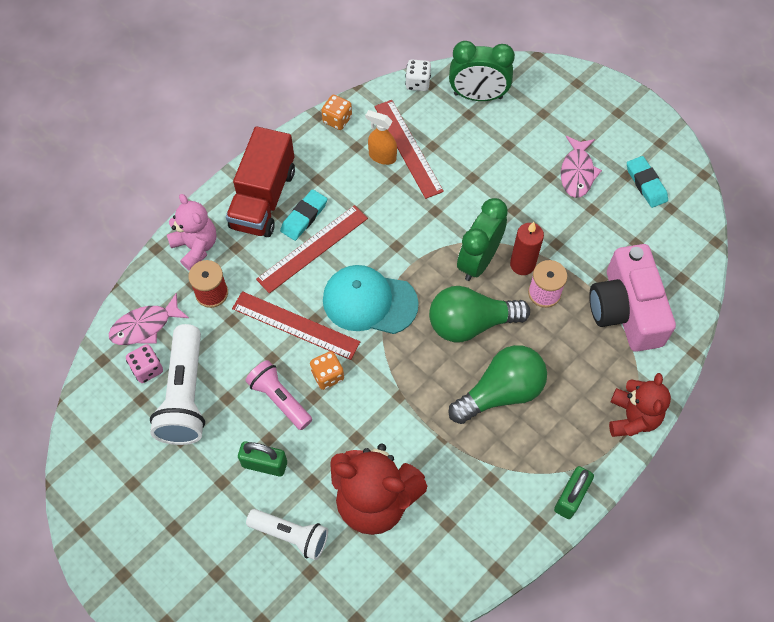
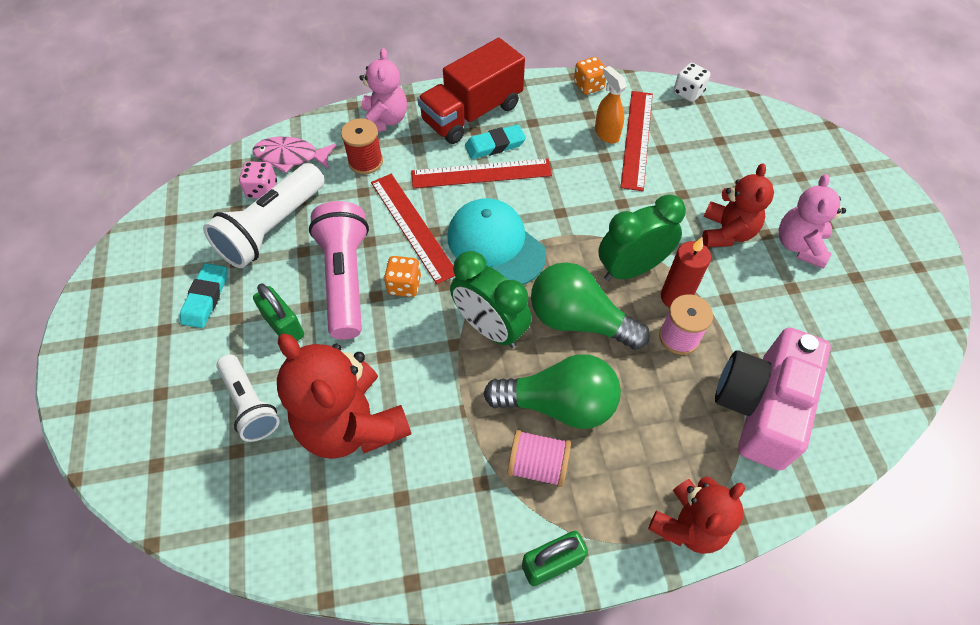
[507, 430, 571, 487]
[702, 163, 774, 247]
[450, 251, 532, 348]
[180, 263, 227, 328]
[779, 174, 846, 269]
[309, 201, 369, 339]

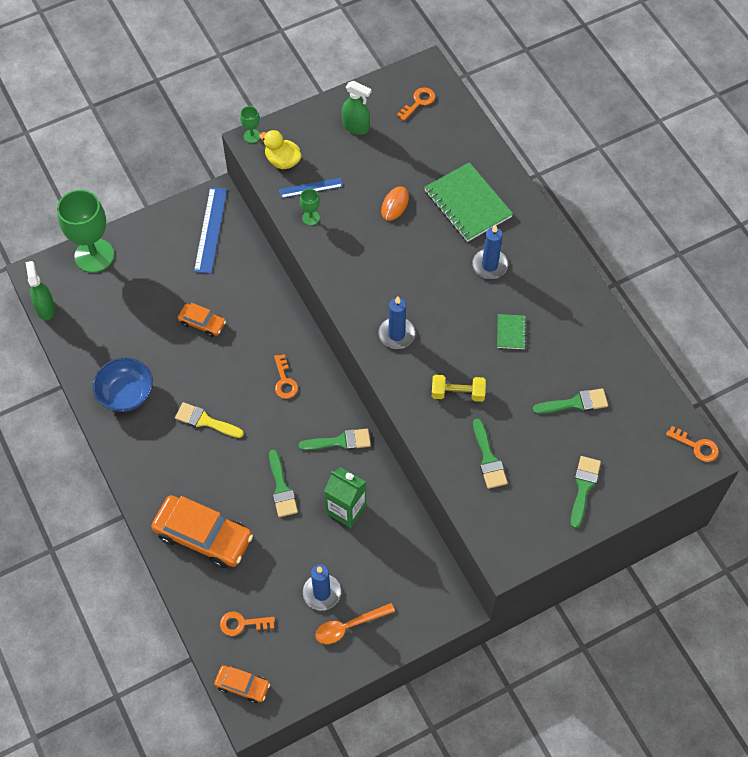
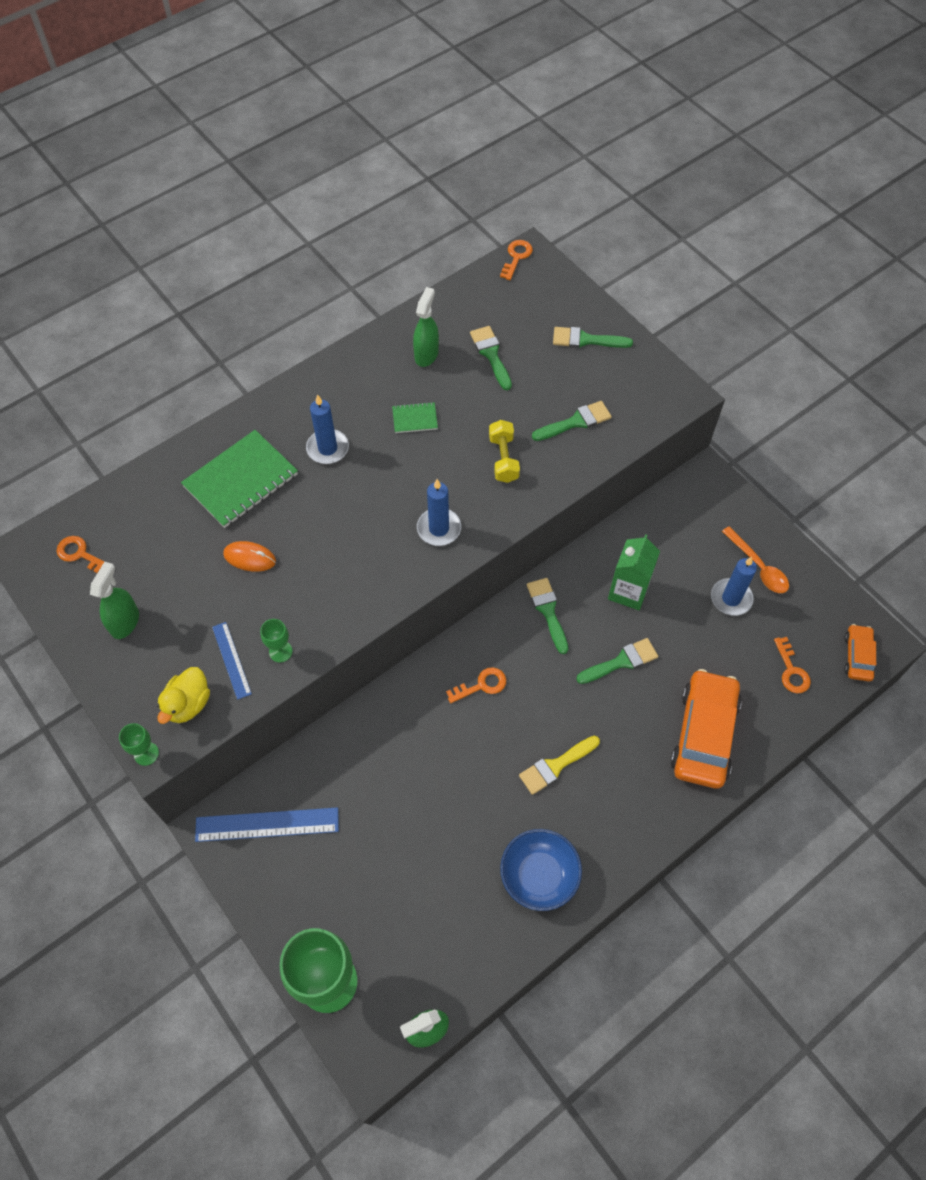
[178, 303, 226, 337] (first image)
[413, 287, 439, 367]
[519, 736, 600, 795]

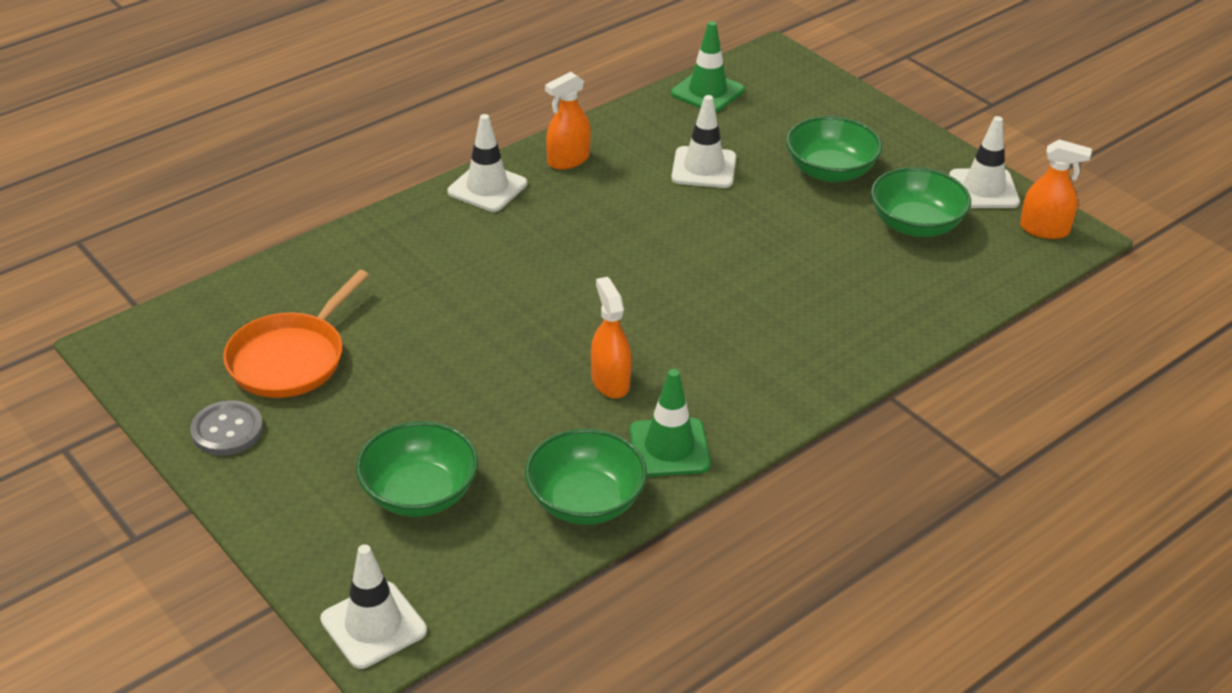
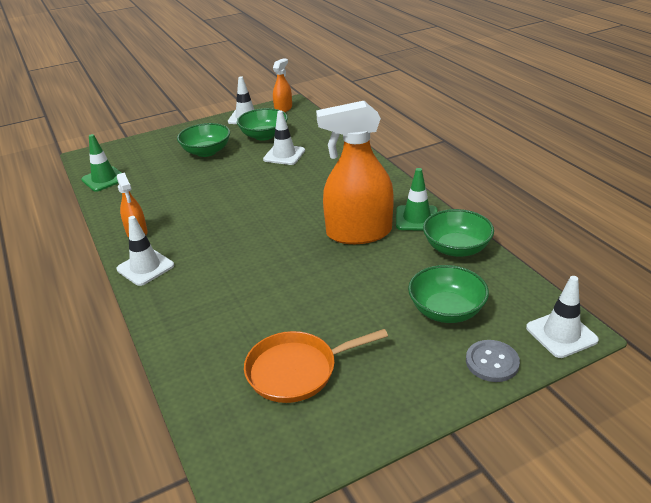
[466, 340, 520, 382]
[263, 110, 305, 165]
[244, 329, 388, 403]
[316, 101, 394, 244]

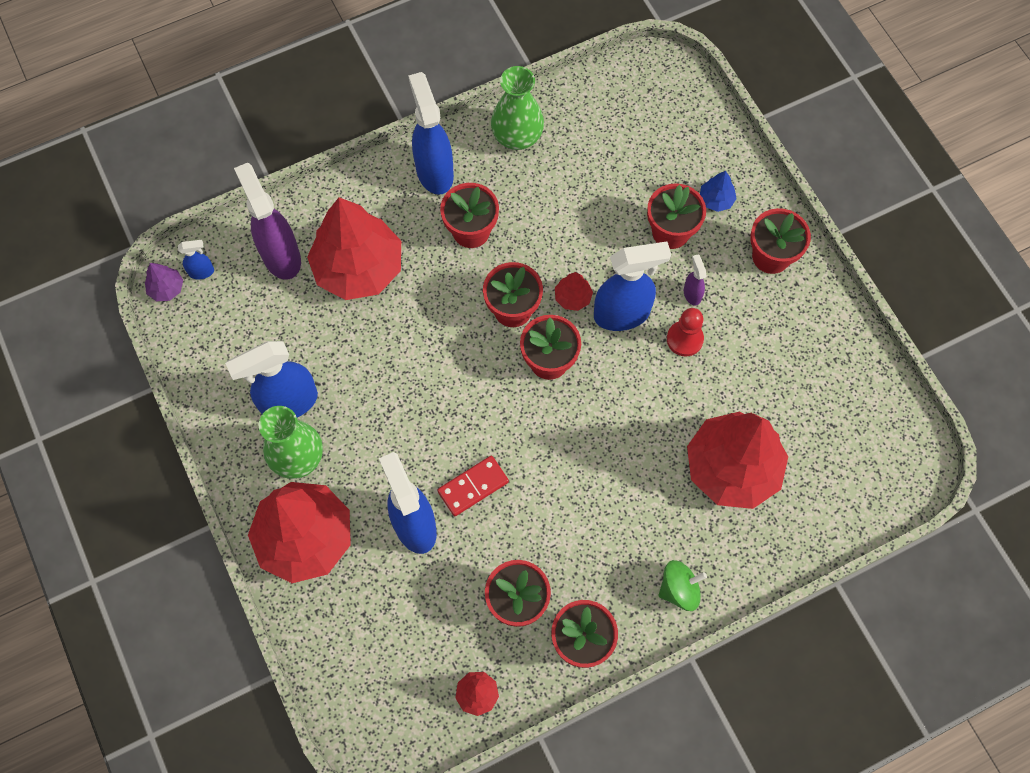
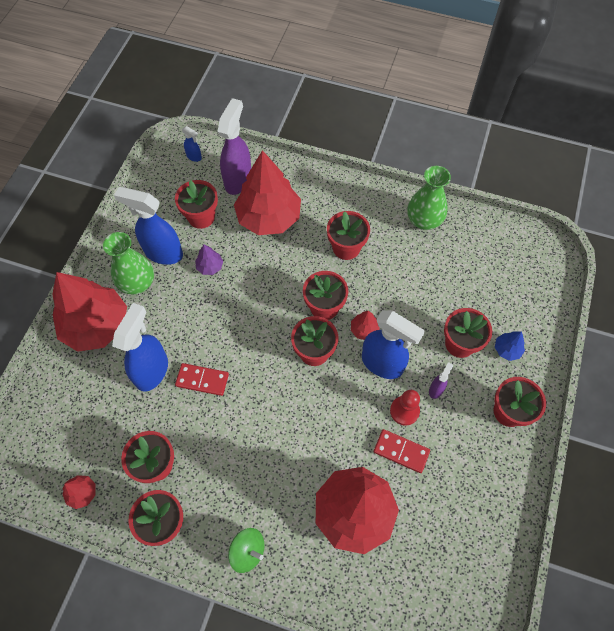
[408, 72, 454, 195] (first image)
[175, 180, 218, 229]
[373, 429, 430, 473]
[195, 245, 223, 275]

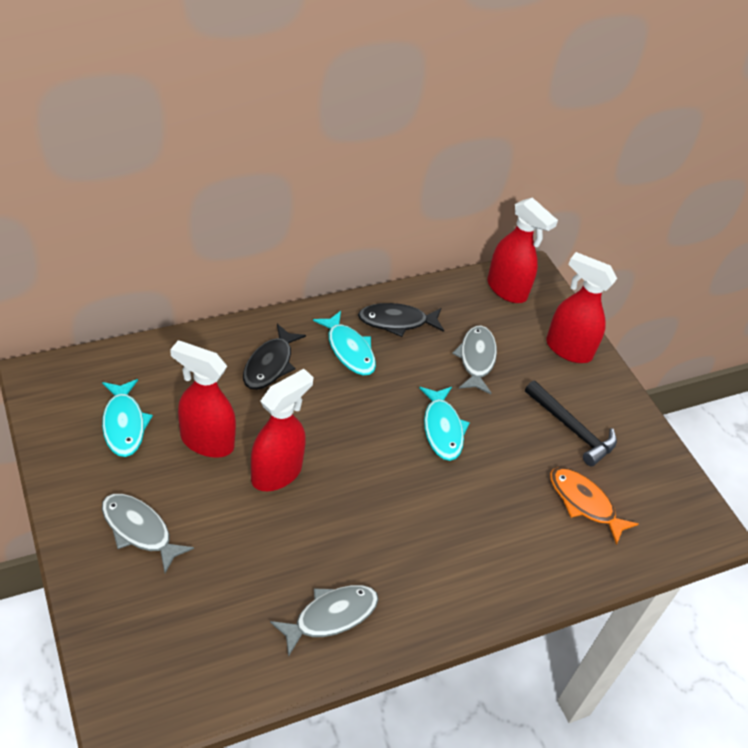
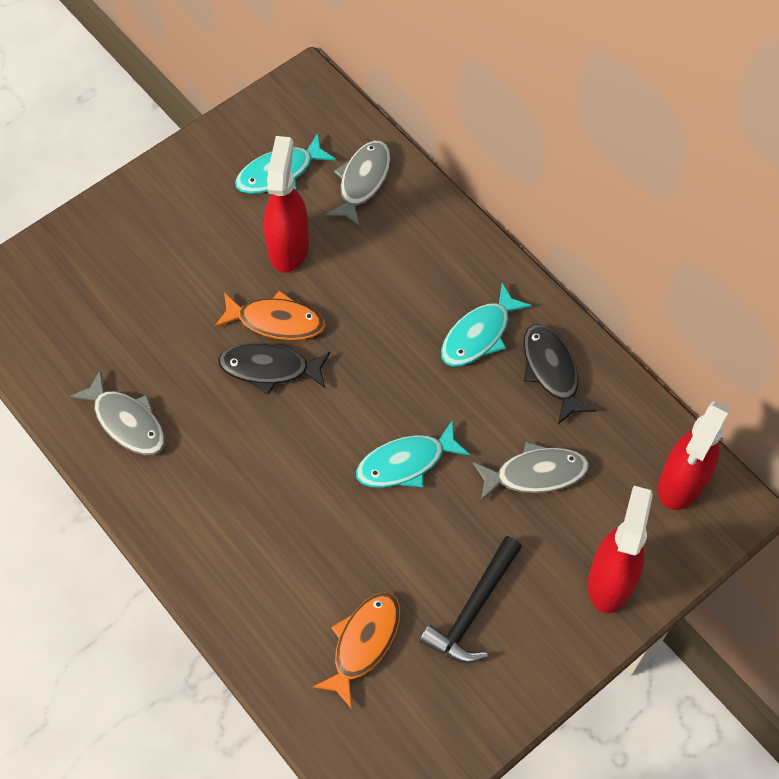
[325, 141, 391, 228]
[218, 343, 330, 395]
[215, 290, 325, 340]

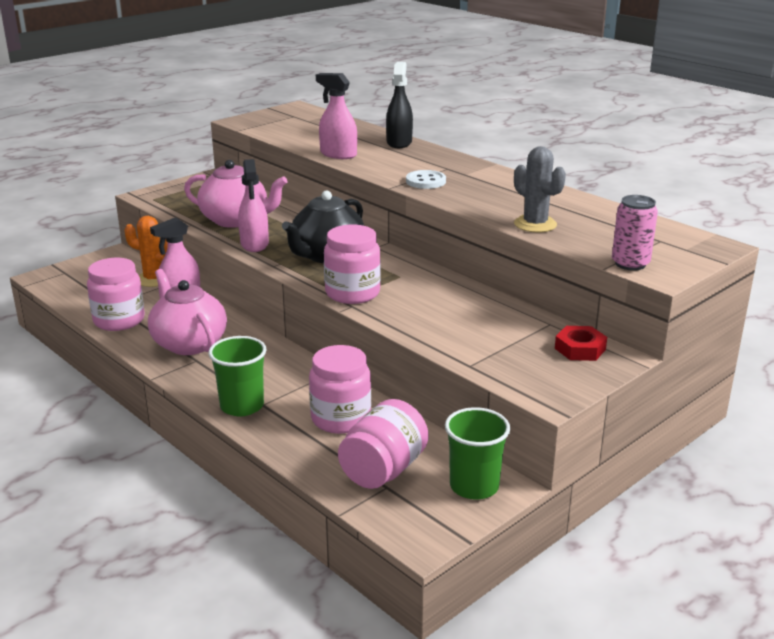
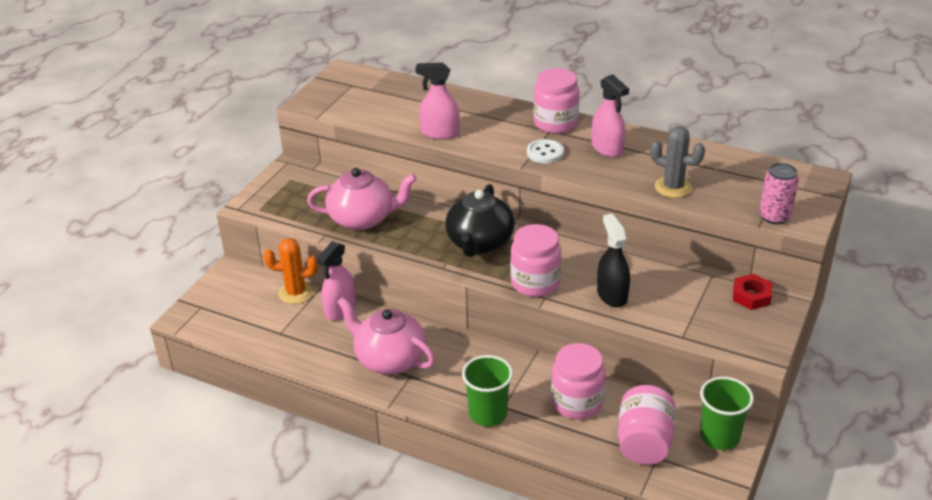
[533, 68, 579, 134]
[592, 74, 629, 158]
[597, 214, 630, 308]

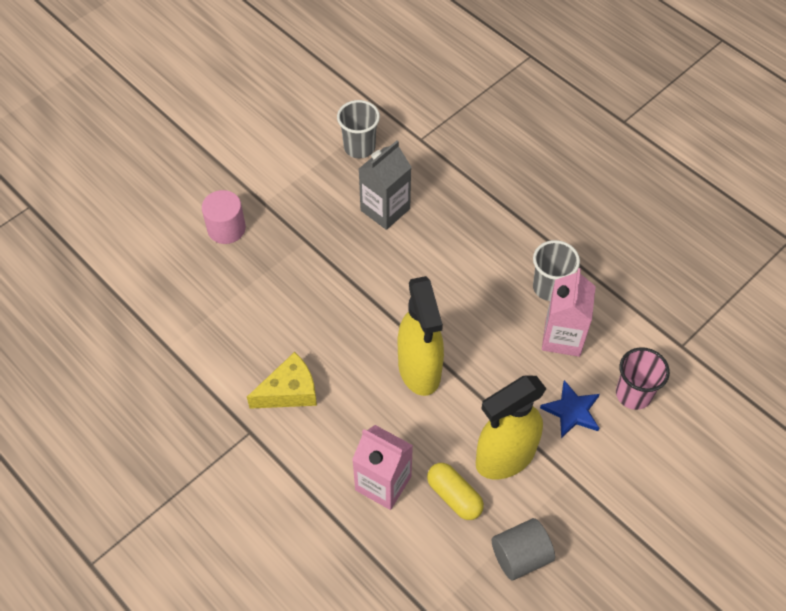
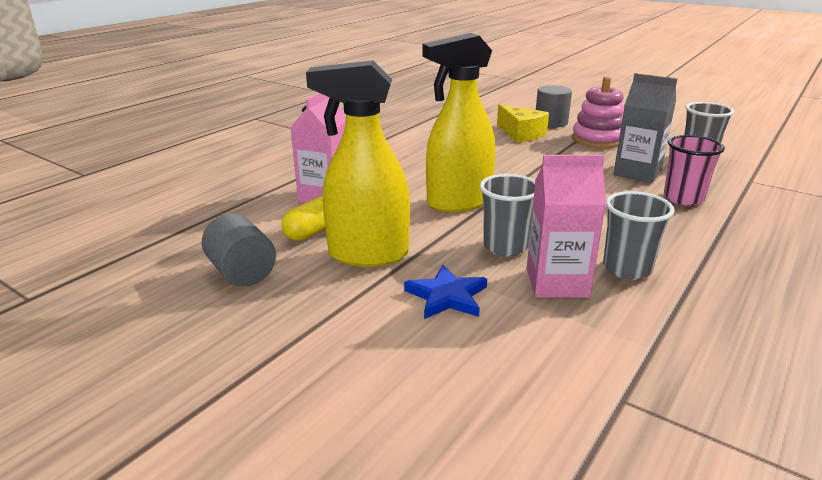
[480, 174, 535, 256]
[572, 76, 624, 149]
[497, 104, 549, 143]
[664, 135, 725, 206]
[536, 85, 572, 128]
[306, 60, 410, 267]

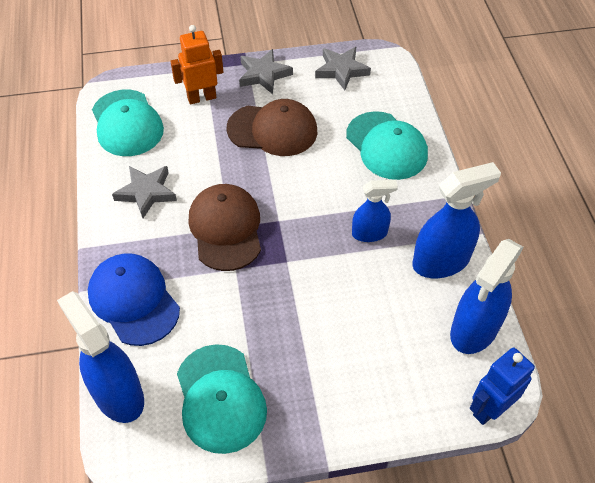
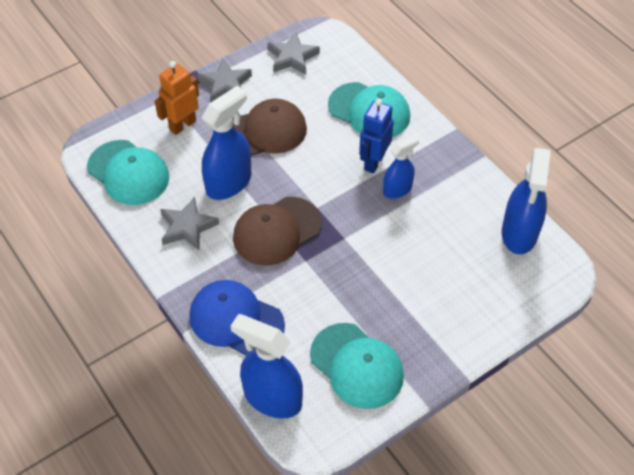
[202, 86, 252, 200]
[359, 99, 394, 173]
[233, 197, 322, 266]

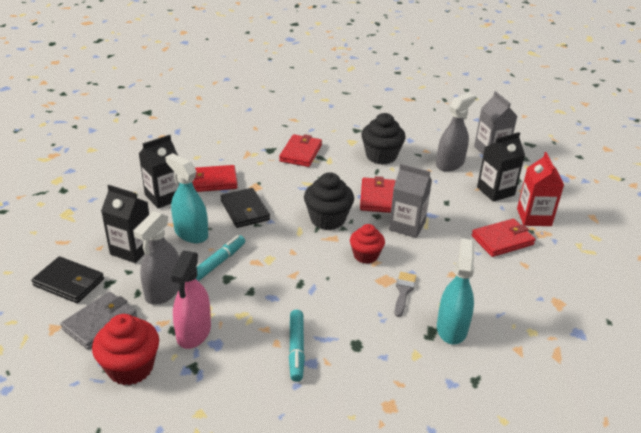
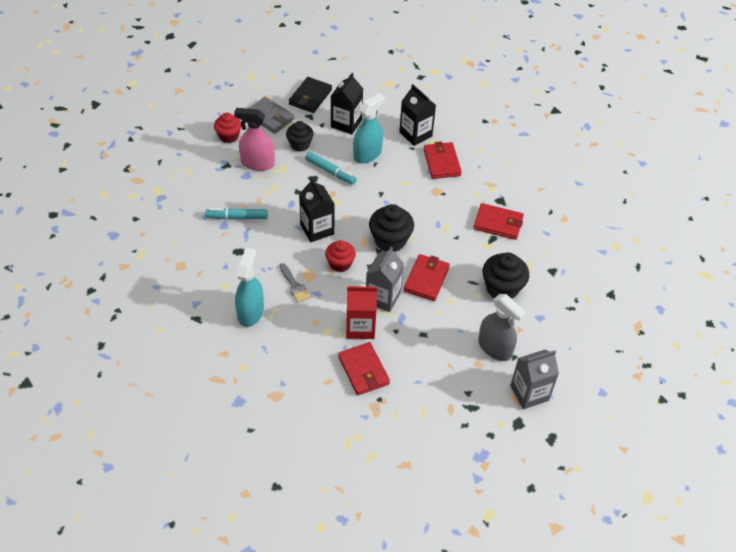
[221, 188, 270, 228] (first image)
[299, 178, 334, 242]
[346, 284, 377, 339]
[286, 121, 314, 152]
[404, 254, 450, 301]
[280, 263, 310, 303]
[235, 248, 264, 327]
[214, 113, 241, 143]

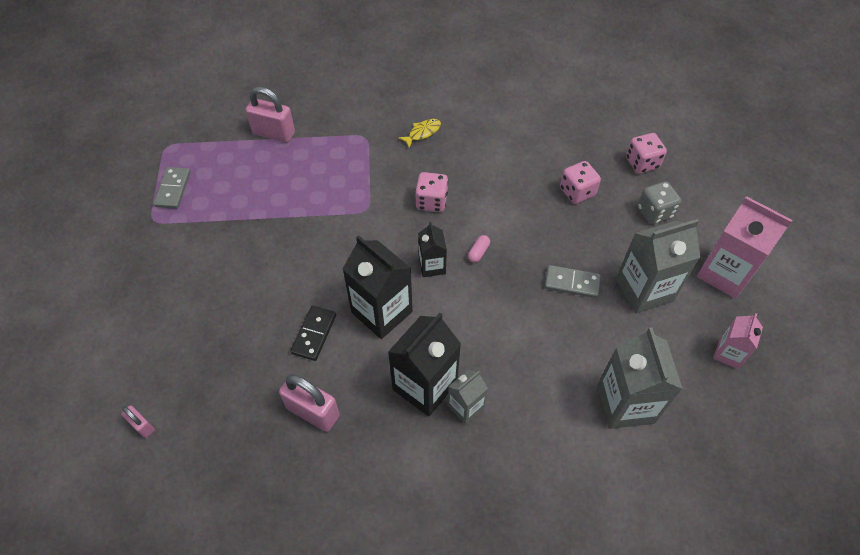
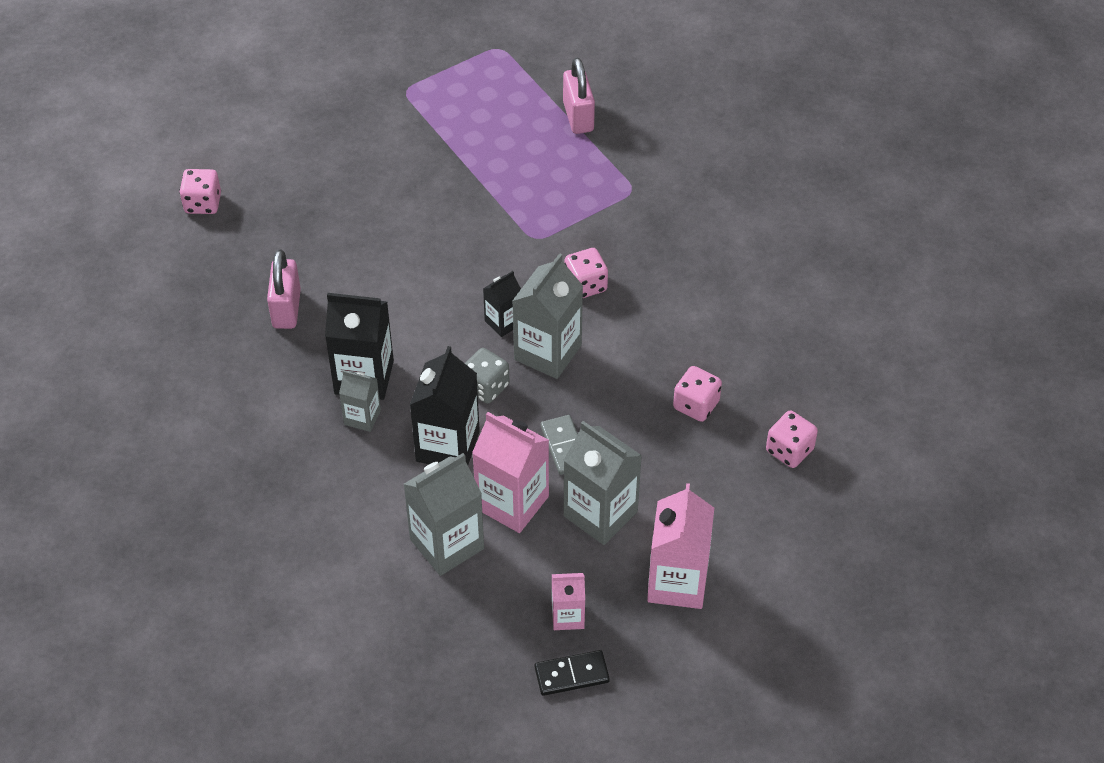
[153, 167, 191, 209] (first image)
[398, 119, 441, 148] (first image)
[472, 412, 549, 533]
[535, 650, 610, 696]
[410, 346, 480, 465]
[465, 348, 509, 404]
[179, 169, 221, 214]
[512, 253, 583, 379]

